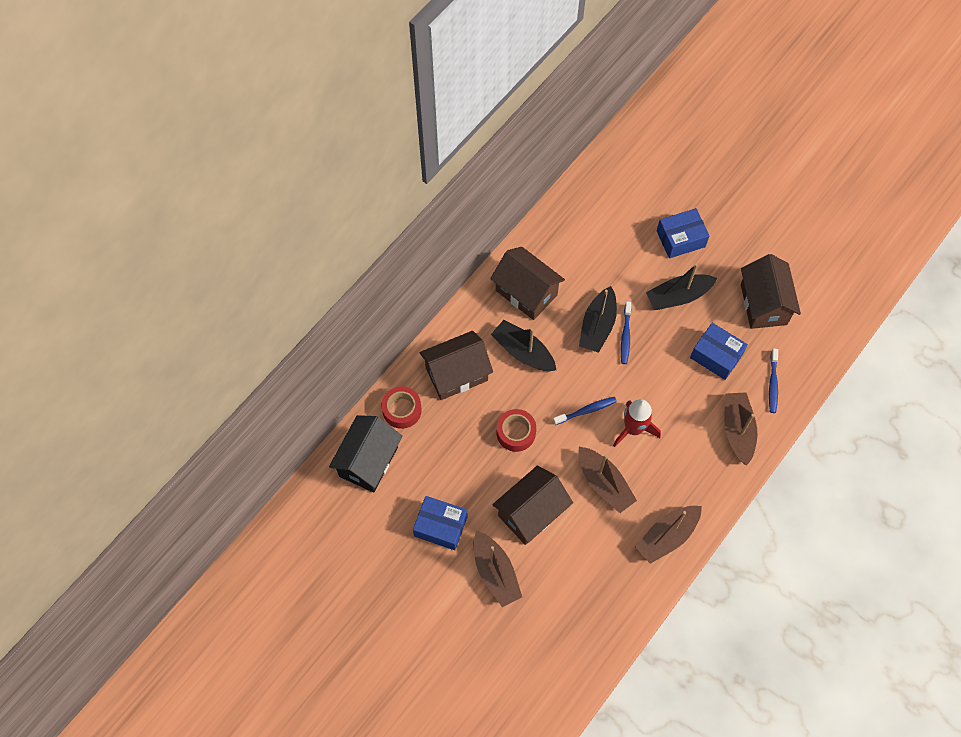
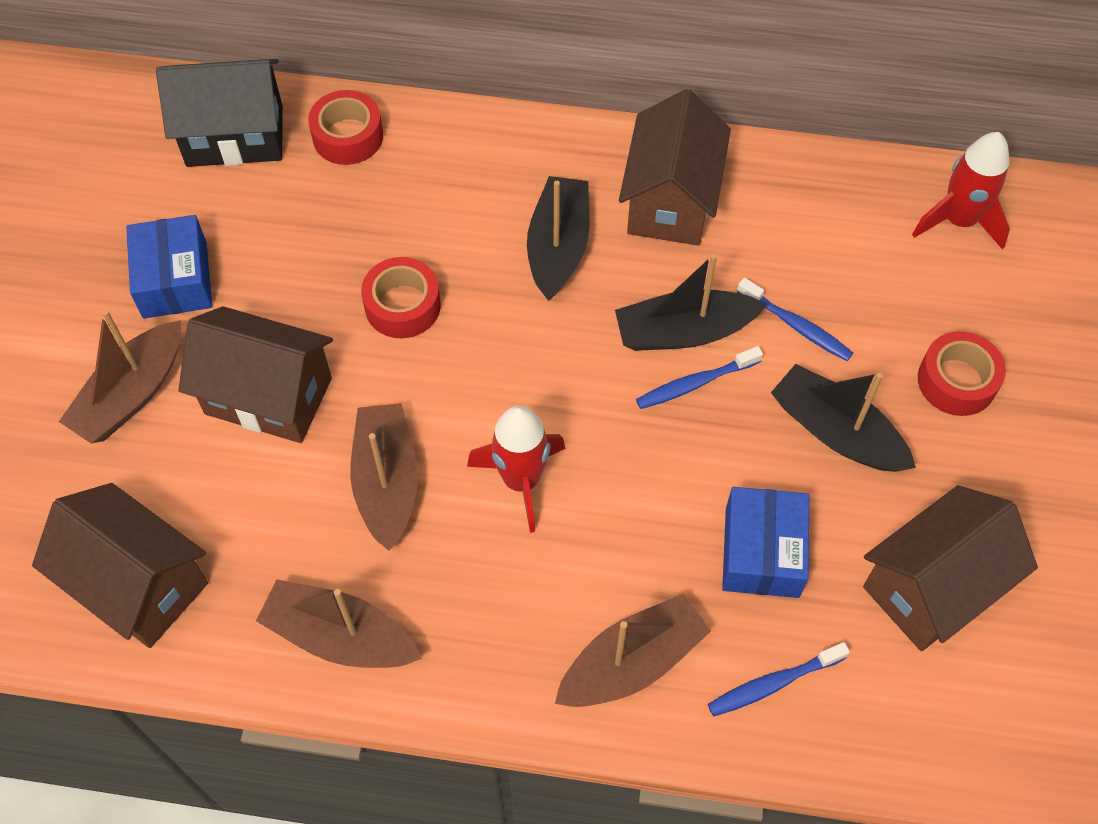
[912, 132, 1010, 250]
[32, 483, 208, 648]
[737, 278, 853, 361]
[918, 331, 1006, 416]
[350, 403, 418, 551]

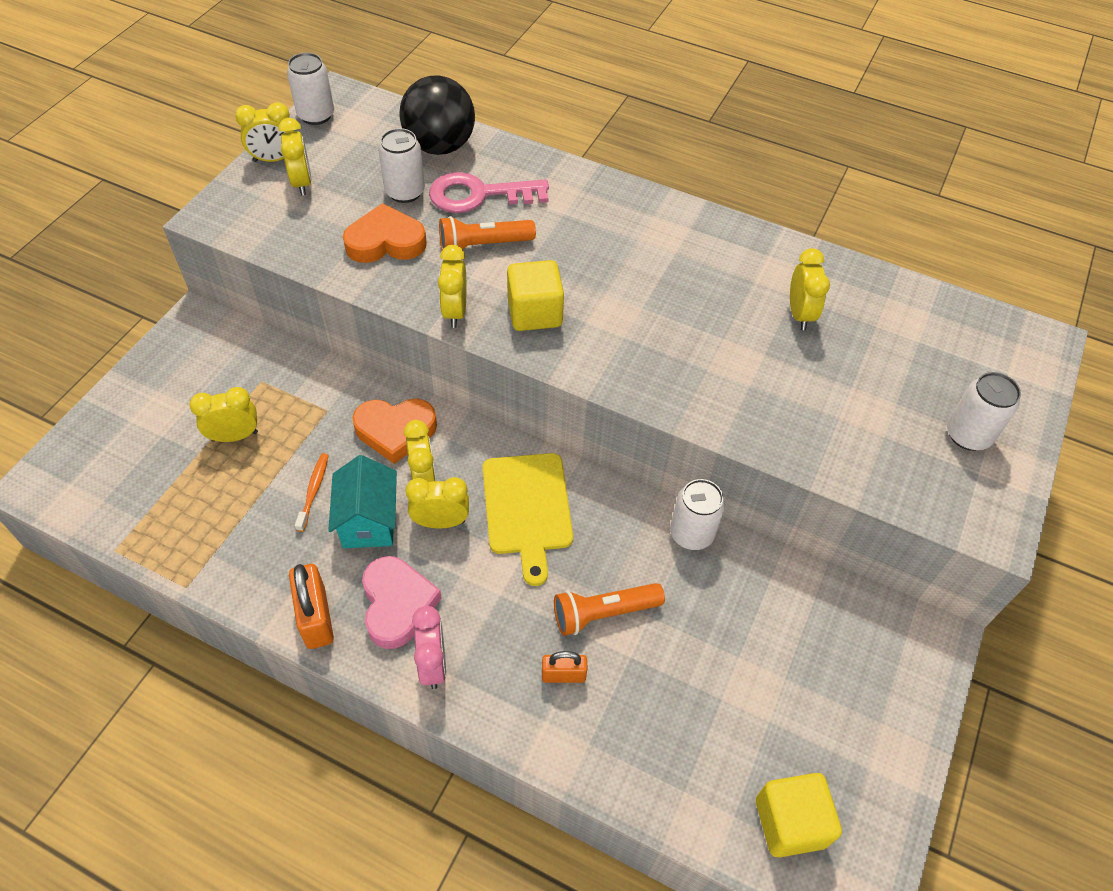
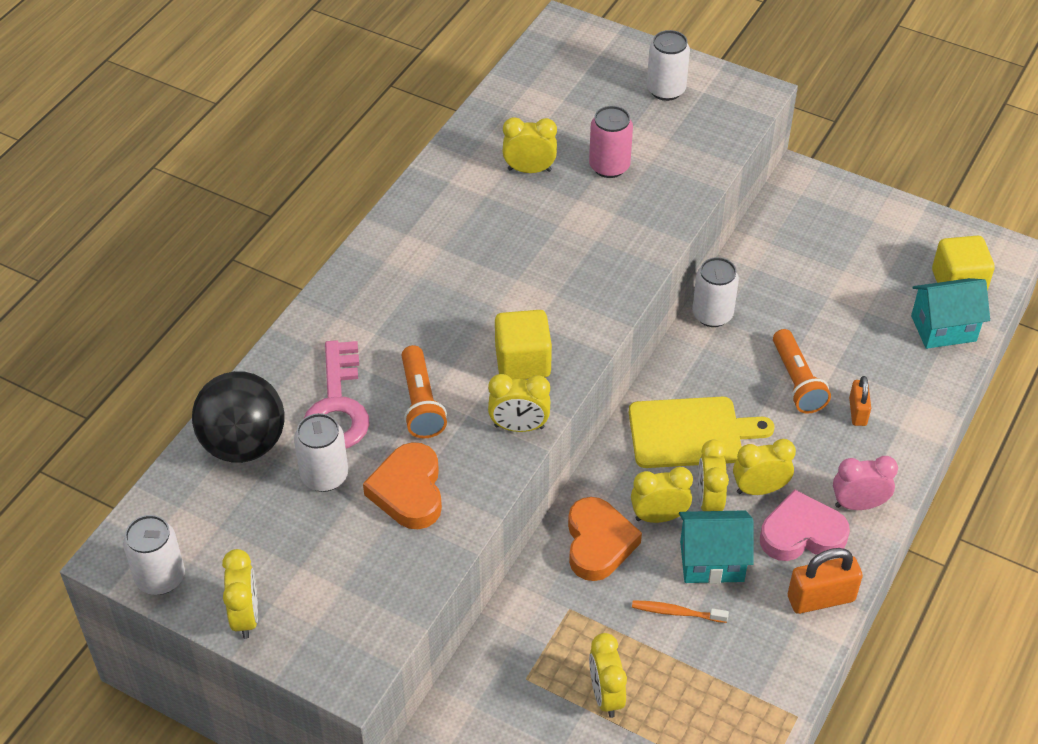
[589, 106, 633, 178]
[911, 278, 990, 349]
[733, 439, 796, 495]

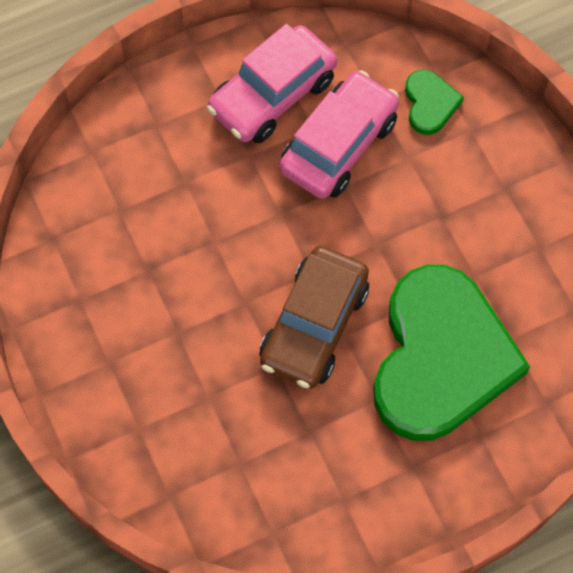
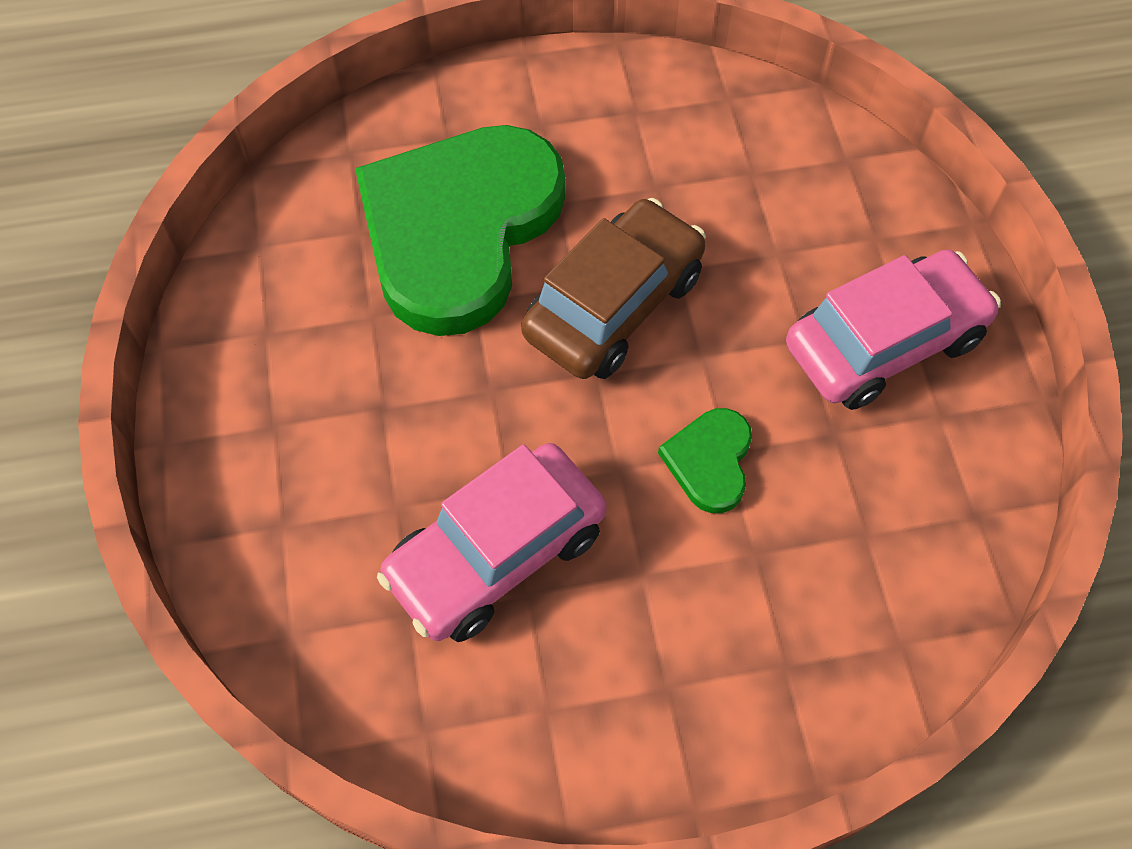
[786, 250, 1001, 410]
[658, 408, 752, 513]

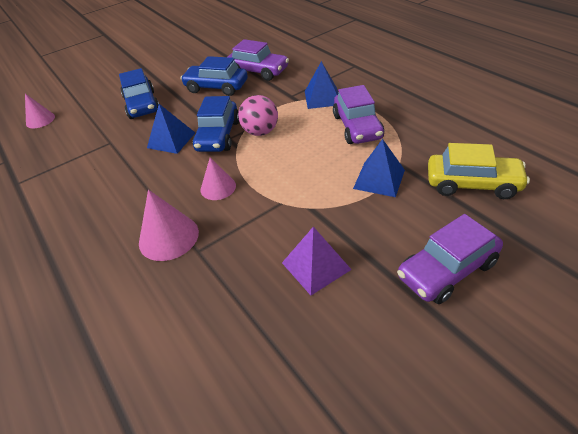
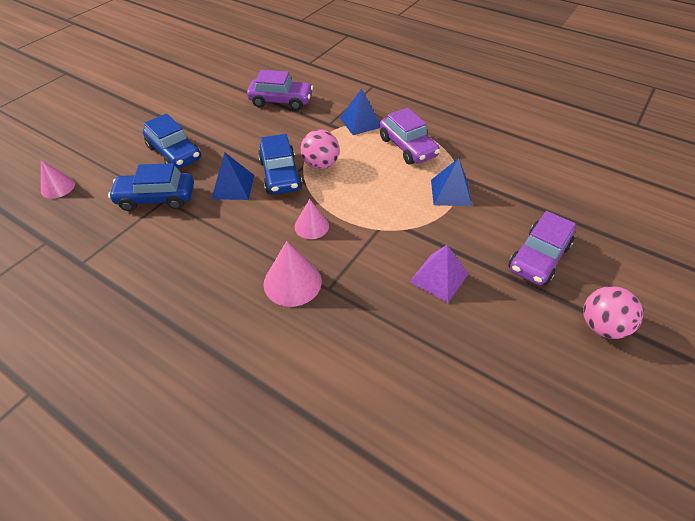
[428, 143, 530, 199] (first image)
[583, 286, 643, 339]
[108, 163, 194, 211]

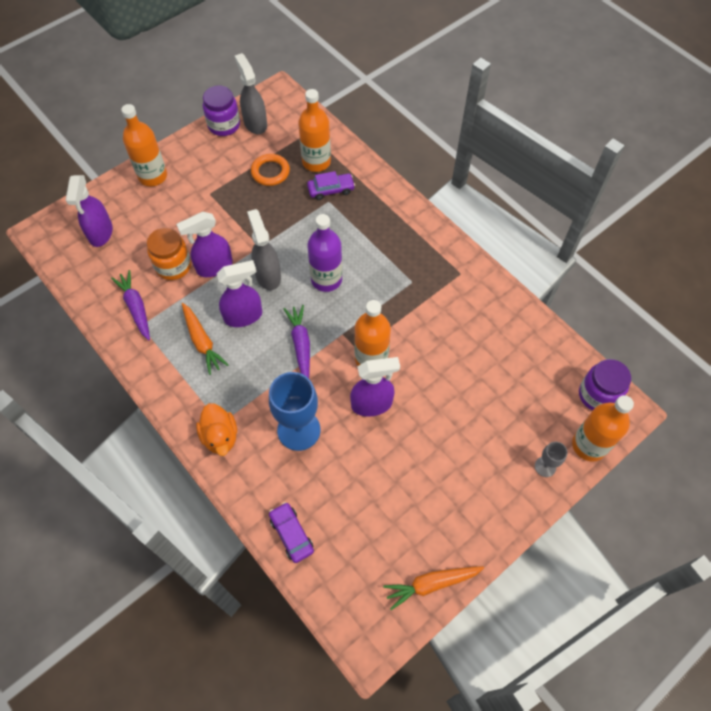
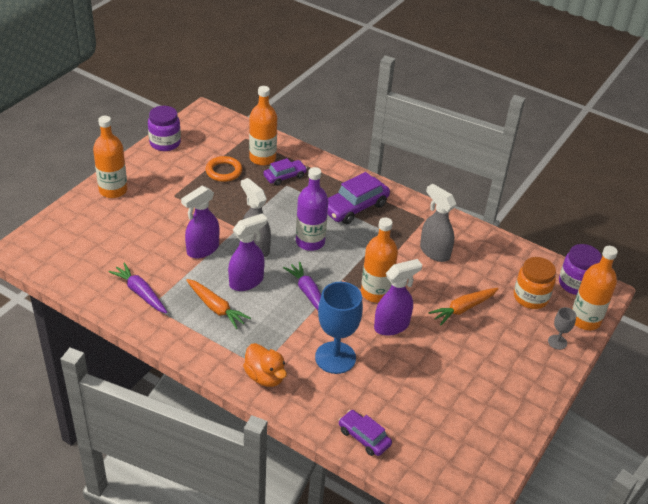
[66, 175, 113, 247] (first image)
[327, 172, 390, 224]
[514, 257, 556, 309]
[420, 184, 456, 262]
[429, 288, 499, 325]

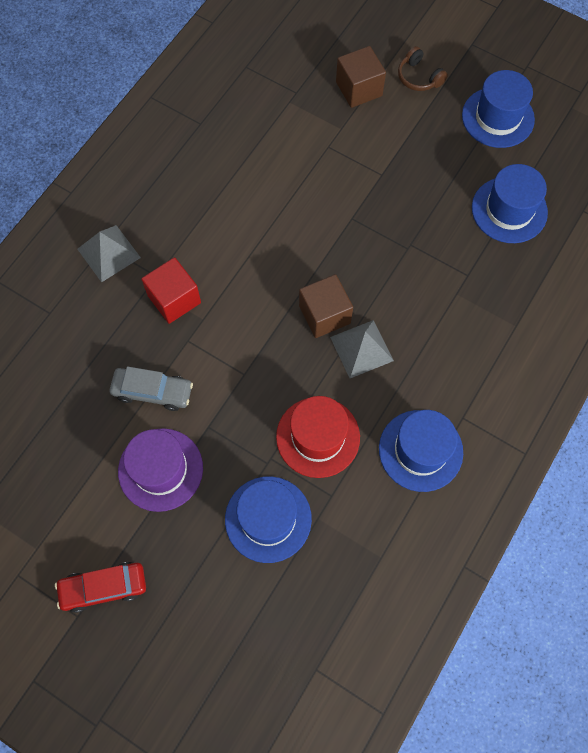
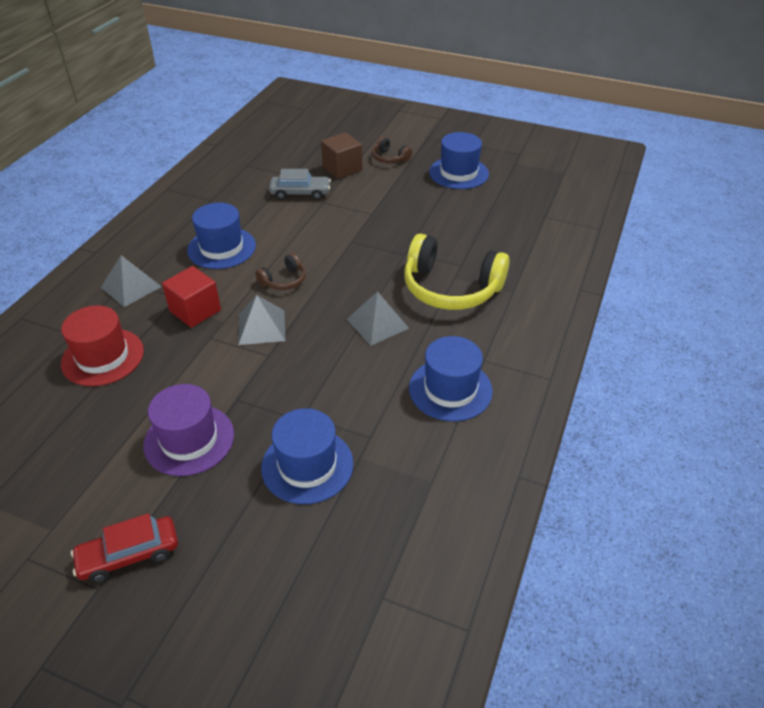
[299, 274, 353, 338] (first image)
[238, 295, 286, 345]
[255, 253, 306, 290]
[404, 233, 510, 310]
[269, 169, 331, 200]
[61, 305, 144, 386]
[187, 203, 256, 269]

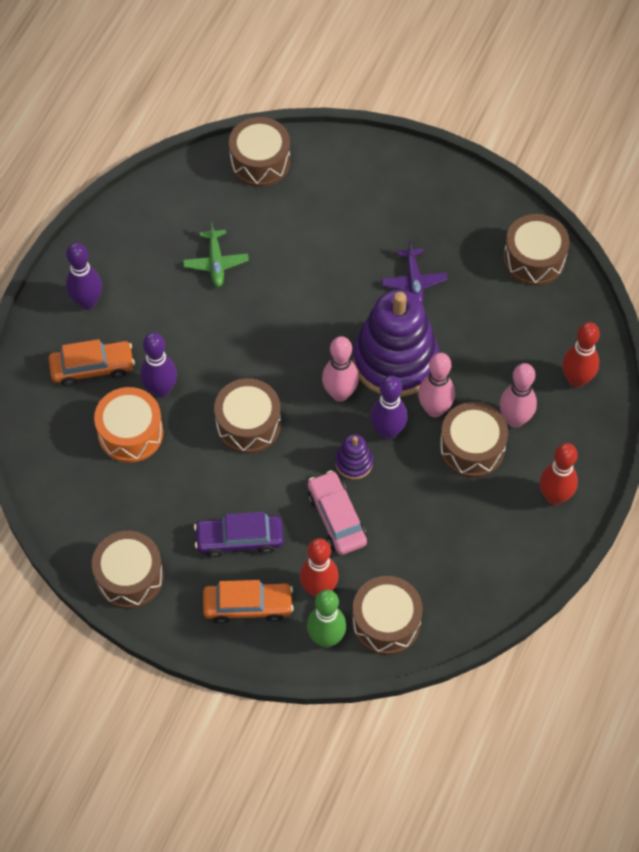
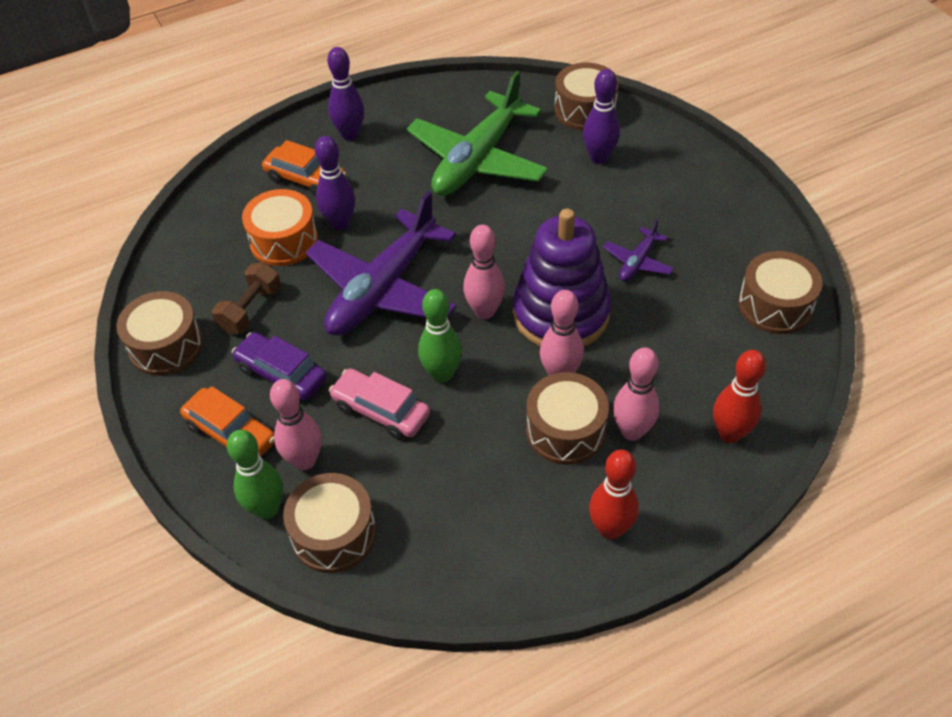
[212, 262, 281, 334]
[583, 69, 620, 164]
[305, 191, 457, 335]
[418, 289, 462, 383]
[270, 379, 322, 470]
[329, 369, 430, 440]
[406, 71, 548, 196]

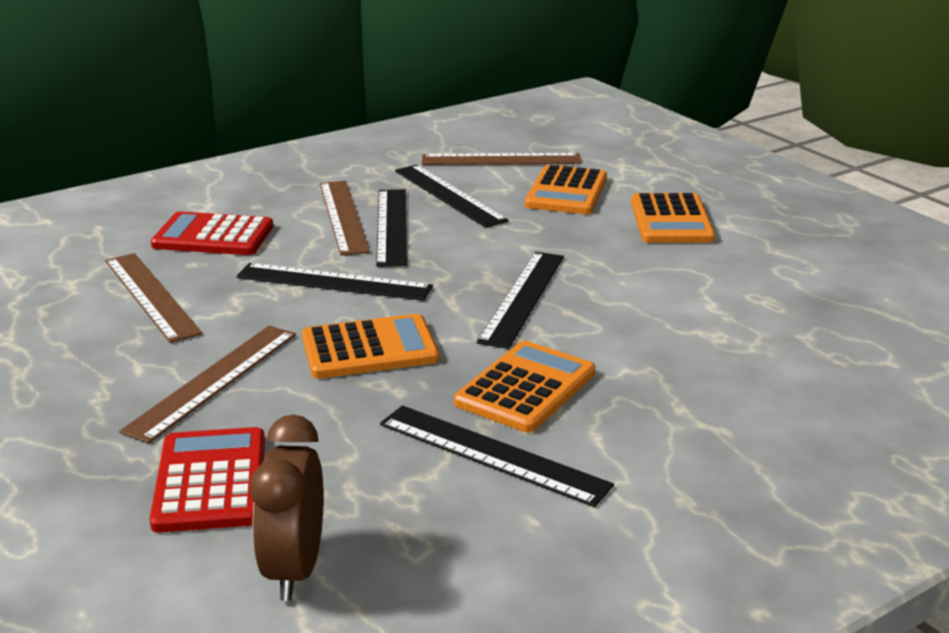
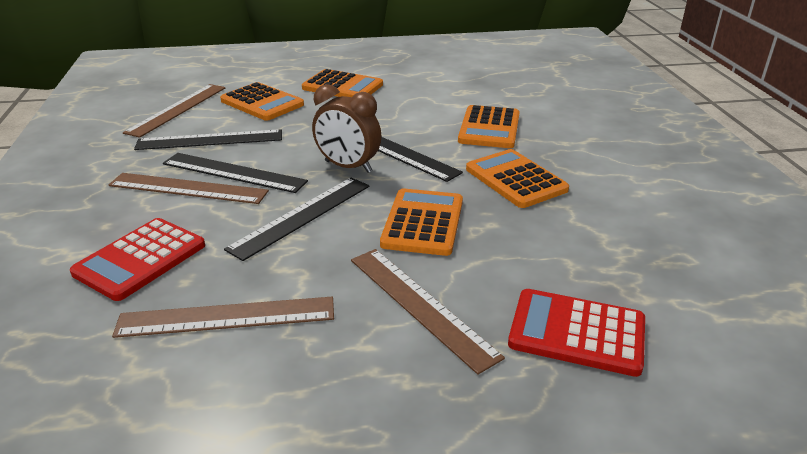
[380, 405, 614, 507] (first image)
[458, 105, 520, 148]
[312, 84, 381, 173]

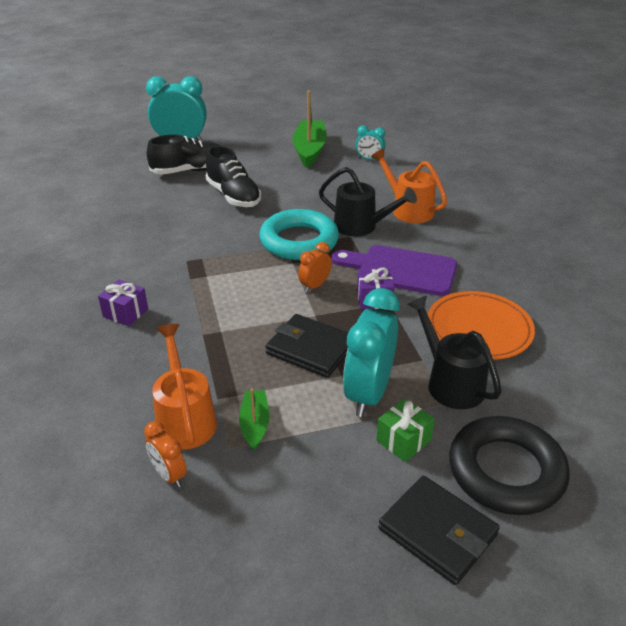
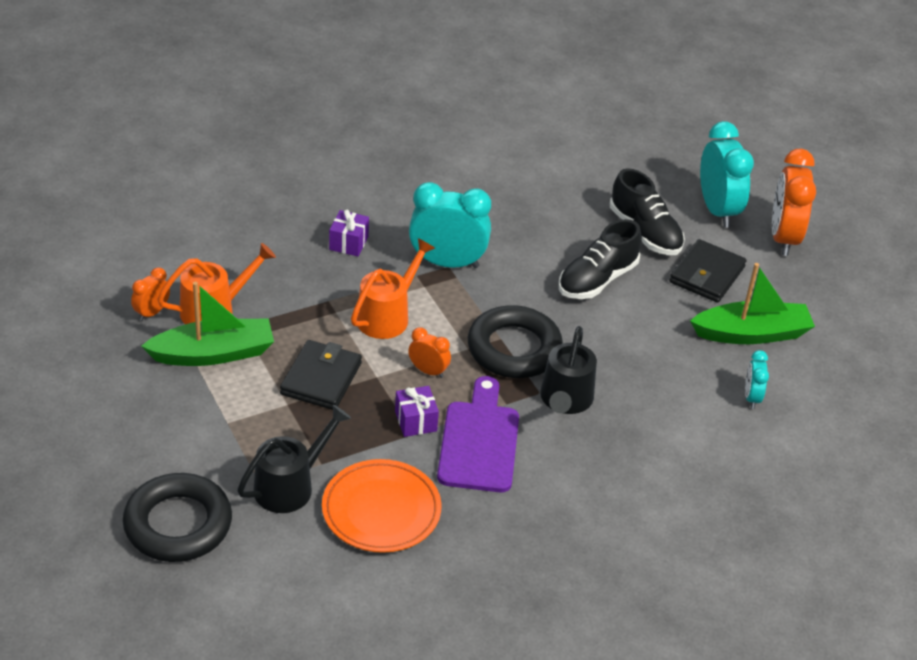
[376, 398, 435, 462] (first image)
[772, 149, 816, 256]
[409, 182, 491, 268]
[351, 238, 435, 339]
[669, 239, 747, 303]
[467, 305, 563, 378]
[141, 282, 274, 366]

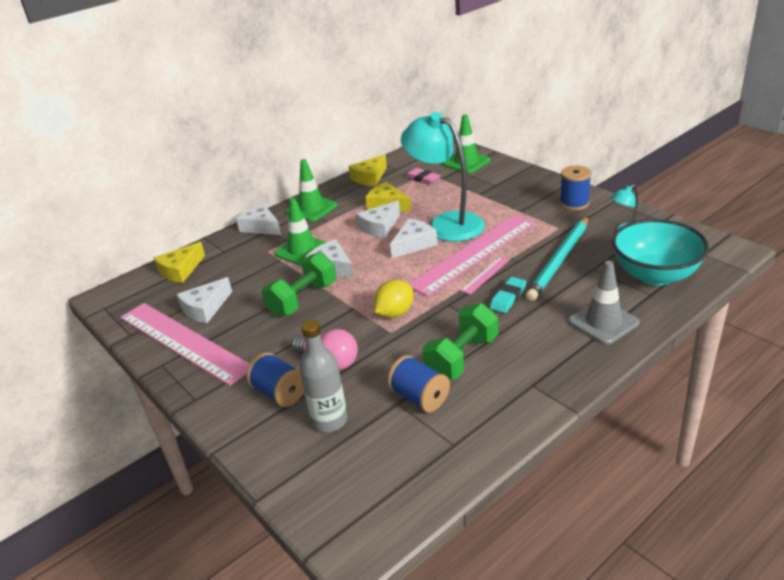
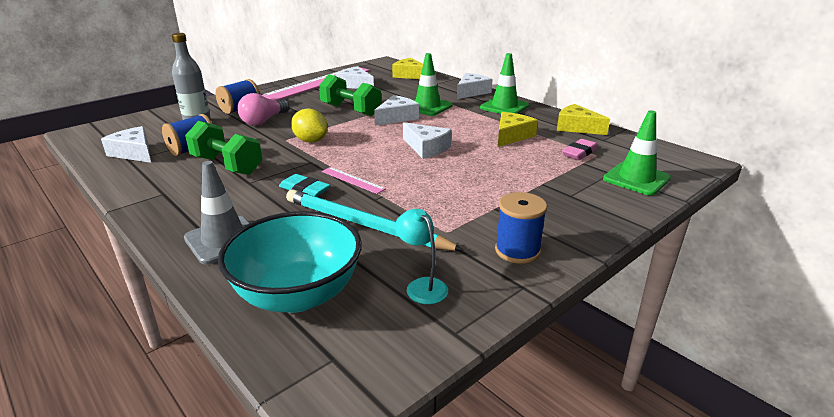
[401, 112, 485, 242] (first image)
[408, 215, 535, 296] (first image)
[101, 126, 151, 163]

